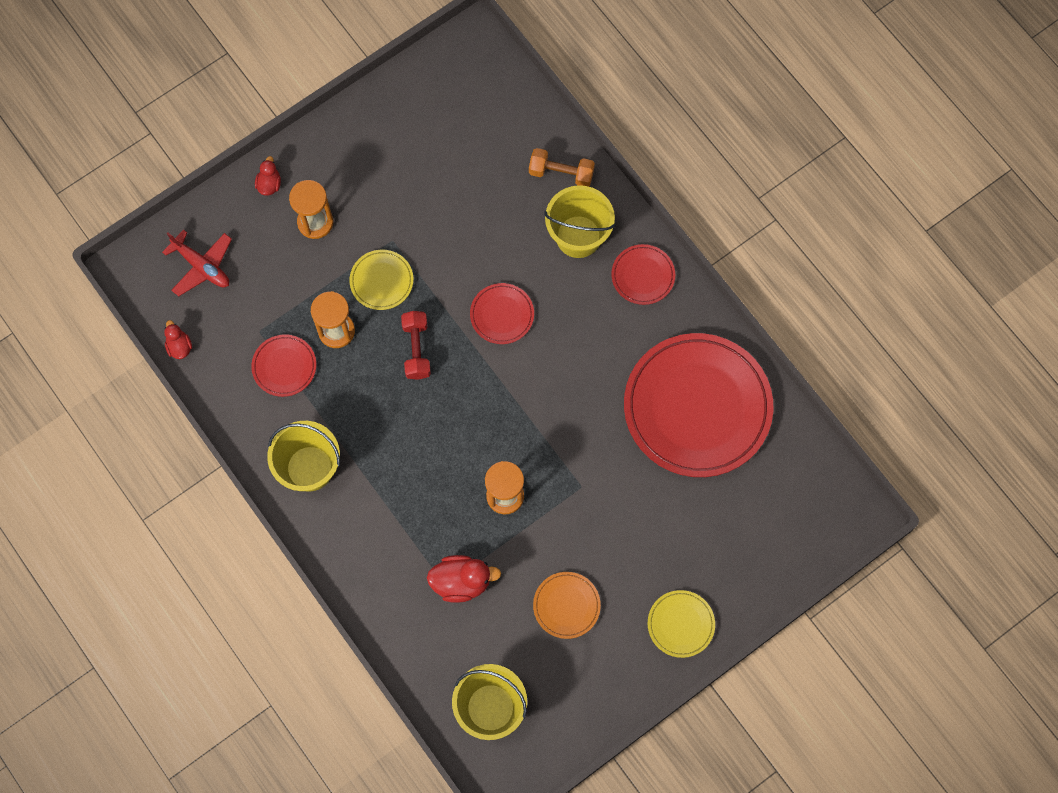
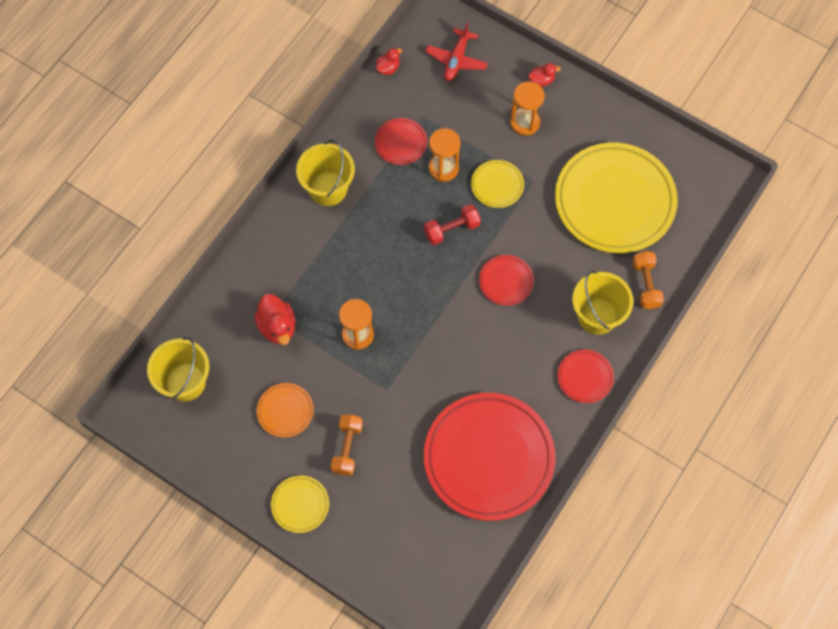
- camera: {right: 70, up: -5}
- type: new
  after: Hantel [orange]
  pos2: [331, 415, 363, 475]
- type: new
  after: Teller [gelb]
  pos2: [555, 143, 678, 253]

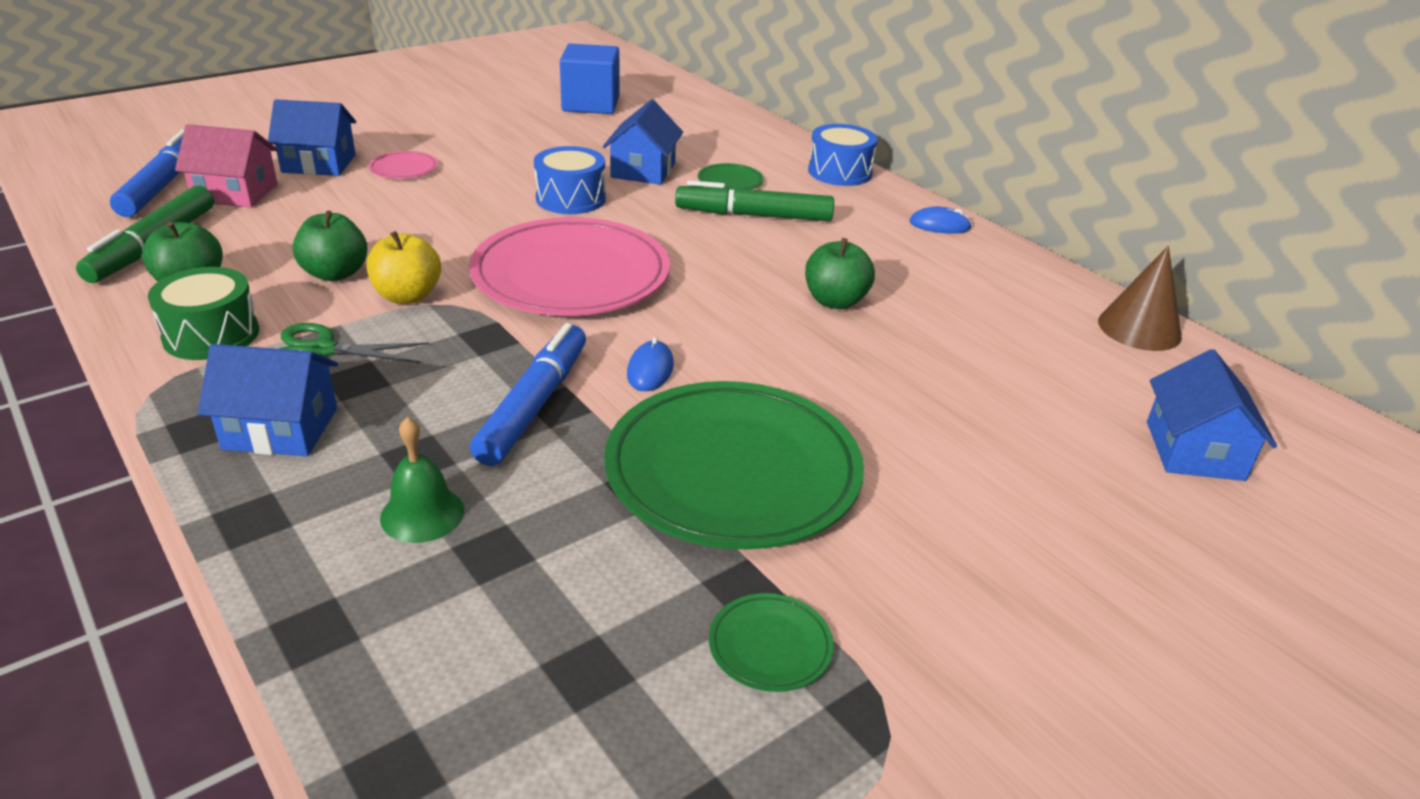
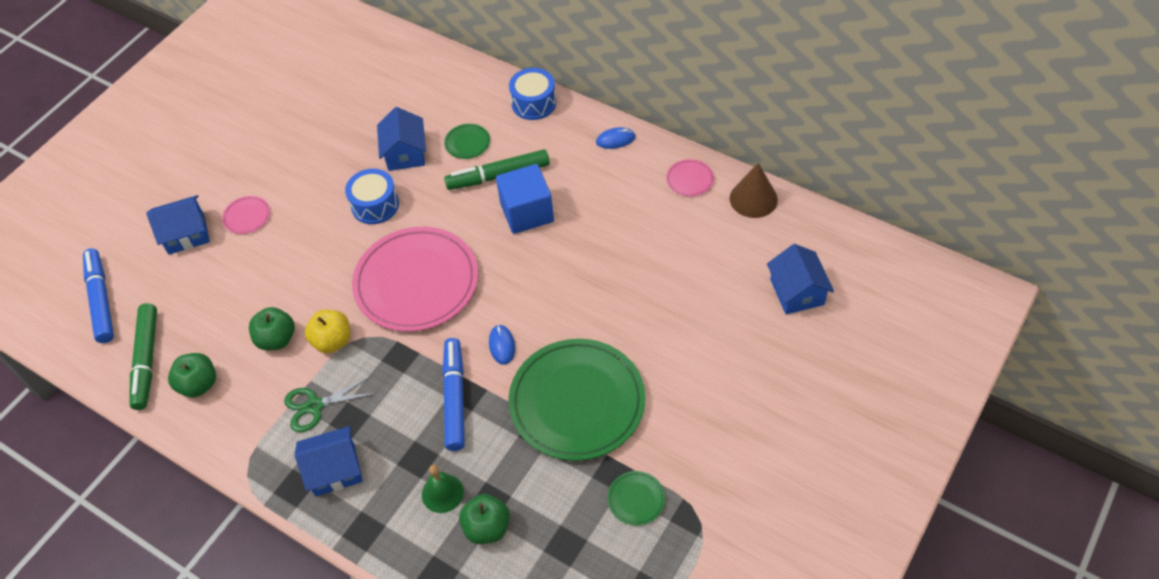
- camera: {right: -15, up: 20}
- type: gone
  before: Trommel [grün]
  pos1: [148, 267, 259, 360]
- type: gone
  before: Haus [rosa]
  pos1: [175, 124, 278, 208]
- type: shifted
  before: Kubus [blau]
  pos1: [560, 43, 620, 114]
  pos2: [496, 164, 554, 234]
- type: shifted
  before: Apfel [grün]
  pos1: [805, 238, 875, 309]
  pos2: [459, 494, 510, 544]
- type: new
  after: Teller [rosa]
  pos2: [666, 159, 714, 197]

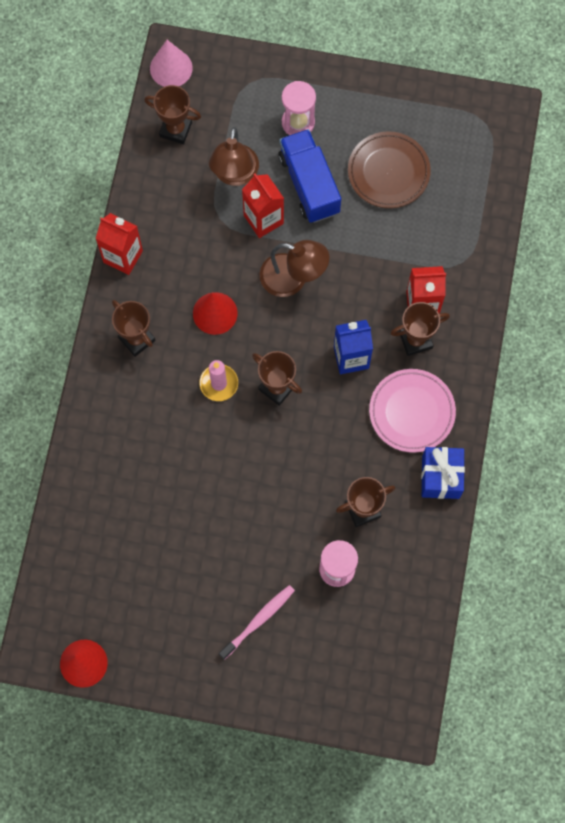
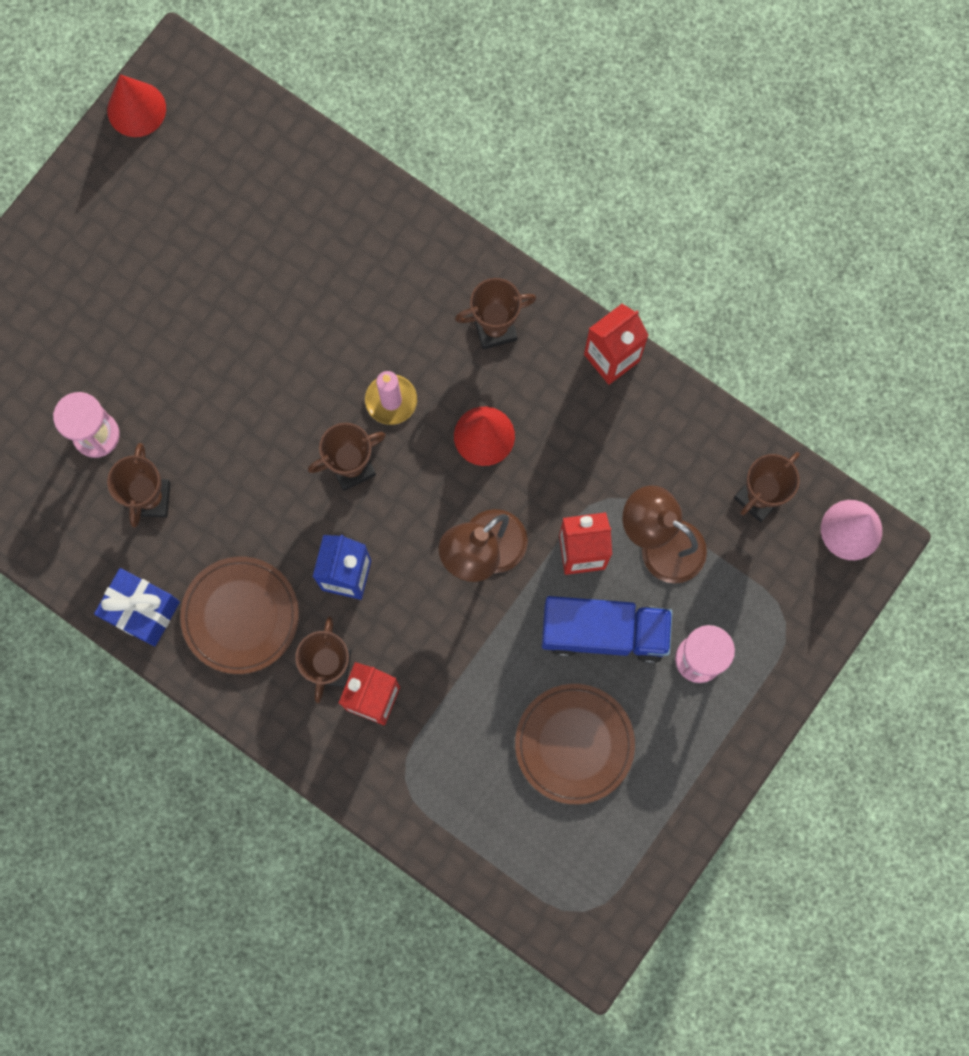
- camera: {right: 115, up: 5}
- type: gone
  before: Zahnbürste [rosa]
  pos1: [219, 585, 295, 660]
- type: repainted
  before: Teller [rosa]
  after: Teller [braun]
  pos1: [369, 369, 456, 453]
  pos2: [180, 557, 299, 674]

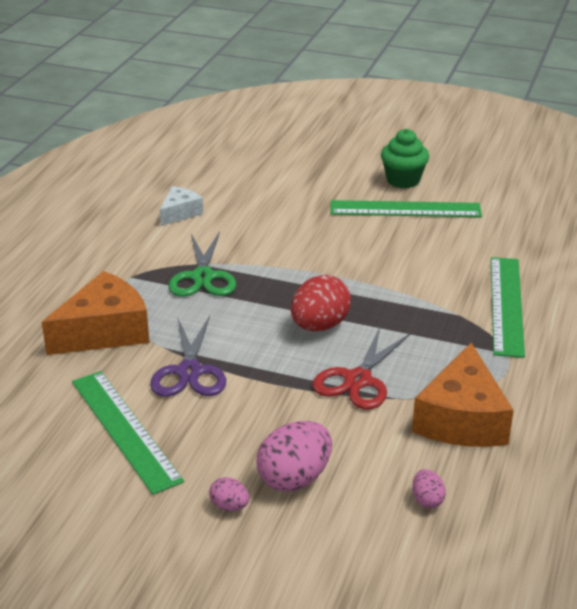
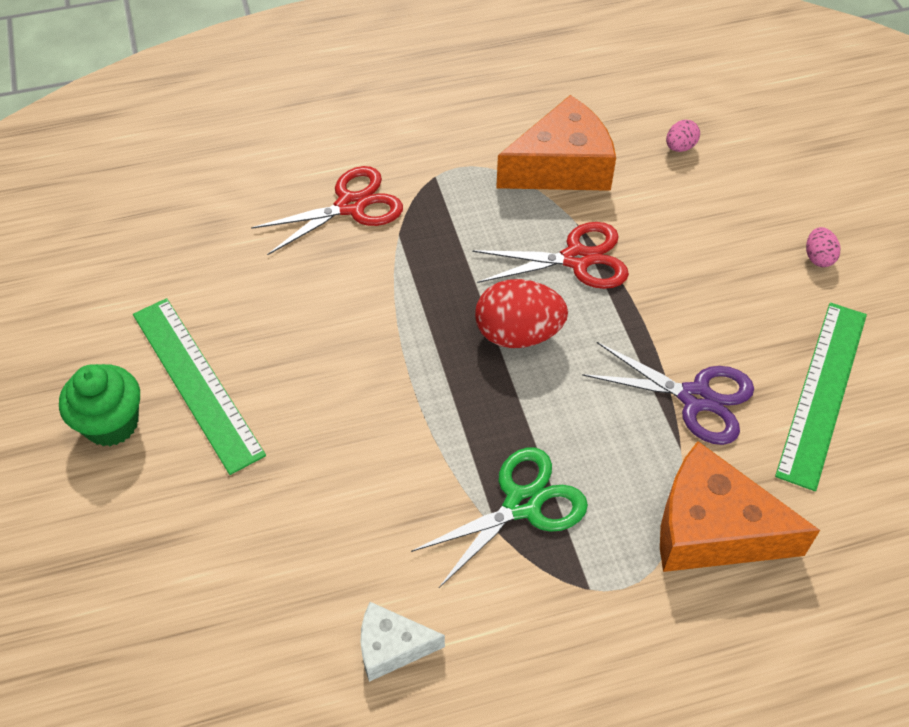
- camera: {right: -125, up: 20}
- type: rotated
  before: Schere [lila]
  pos1: [150, 316, 226, 397]
  pos2: [582, 342, 754, 445]
  turn: 60
- type: gone
  before: Ei [rosa]
  pos1: [256, 421, 332, 492]
- type: swapped
  before: Lineal [grün]
  after: Schere [rot]
  pos1: [491, 257, 525, 358]
  pos2: [251, 166, 403, 255]

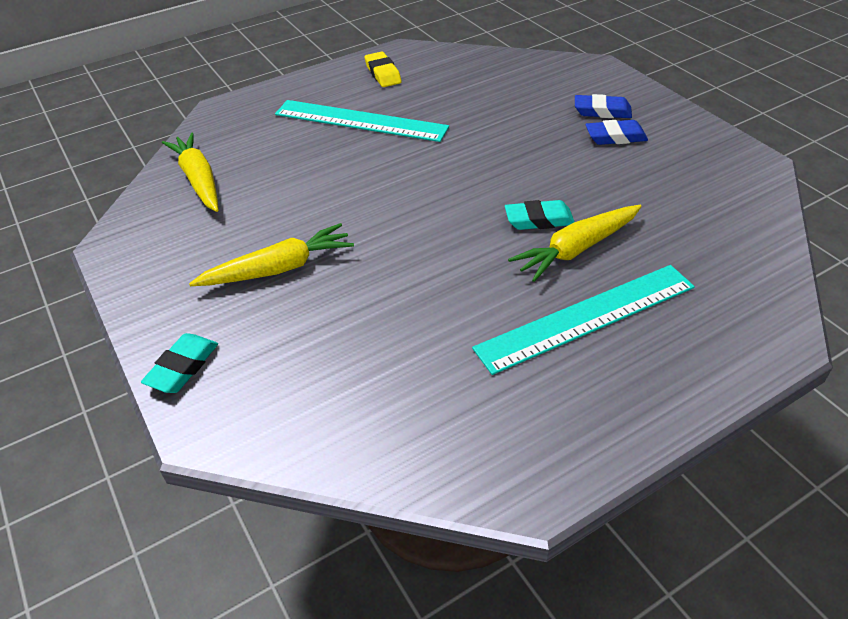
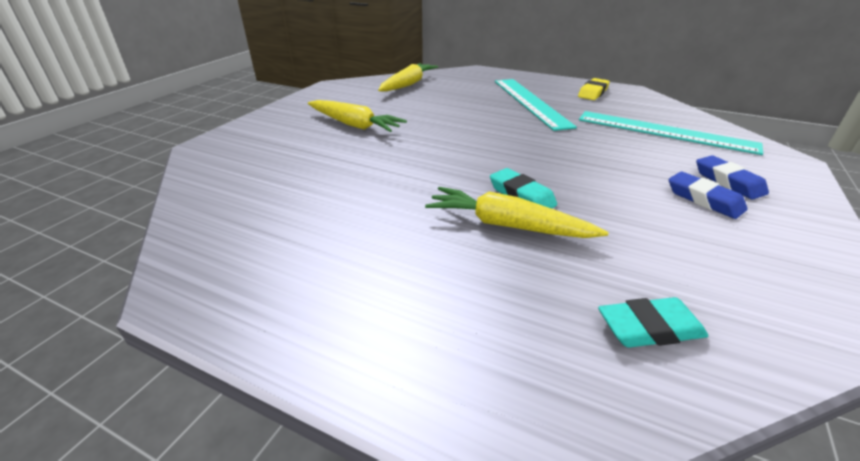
- camera: {right: 55, up: -10}
- type: shifted
  before: Radiergummi [türkis]
  pos1: [141, 333, 218, 393]
  pos2: [598, 297, 708, 348]
- type: shifted
  before: Lineal [türkis]
  pos1: [472, 265, 695, 375]
  pos2: [579, 111, 763, 155]

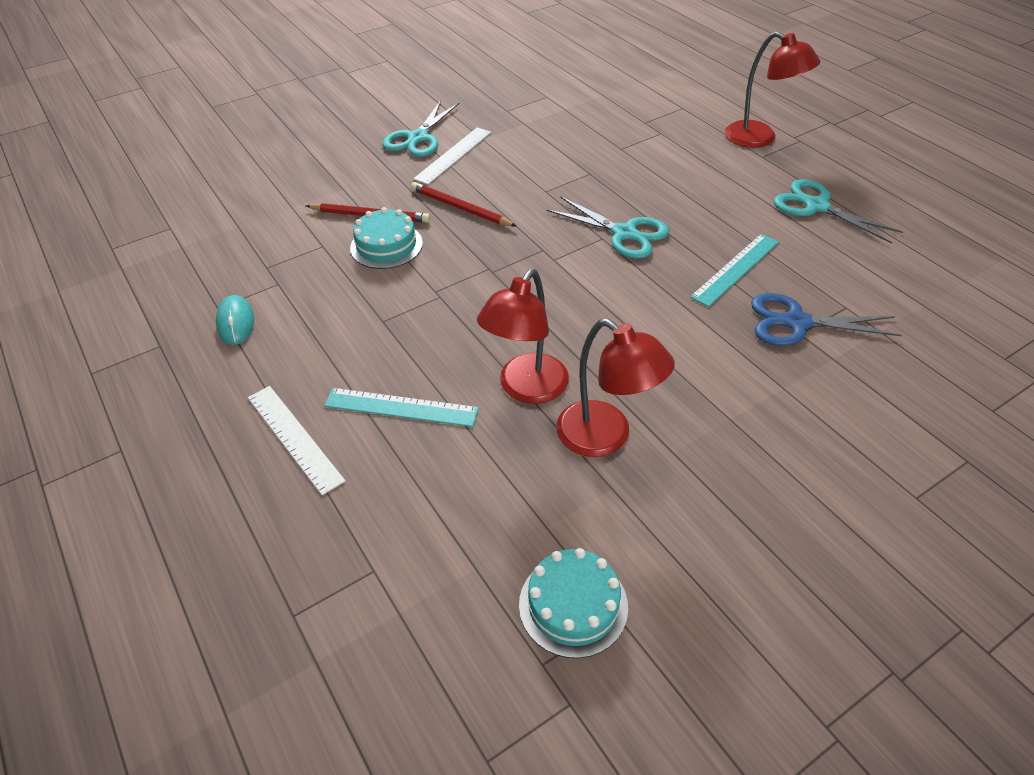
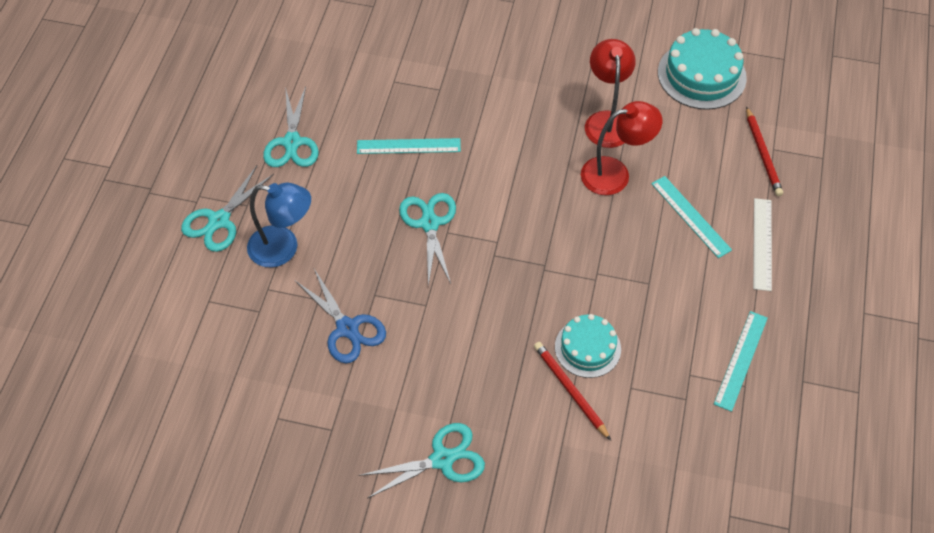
- camera: {right: -135, up: 10}
- type: swapped
  before: Computermaus [türkis]
  after: Lineal [türkis]
  pos1: [216, 295, 254, 345]
  pos2: [714, 311, 768, 412]
- type: shifted
  before: Bleistift [rot]
  pos1: [411, 182, 516, 226]
  pos2: [746, 106, 783, 196]
- type: gone
  before: Lineal [weiß]
  pos1: [413, 127, 491, 185]
- type: scaled
  before: Kuchen [türkis]
  pos1: [519, 548, 628, 658]
  pos2: [658, 28, 747, 110]
  scale: 1.54
- type: swapped
  before: Lampe [rot]
  after: Schere [türkis]
  pos1: [725, 31, 820, 148]
  pos2: [181, 166, 274, 252]
- type: shifted
  before: Schere [blau]
  pos1: [751, 293, 902, 346]
  pos2: [295, 269, 386, 363]
- type: new
  after: Lampe [blau]
  pos2: [247, 183, 311, 268]

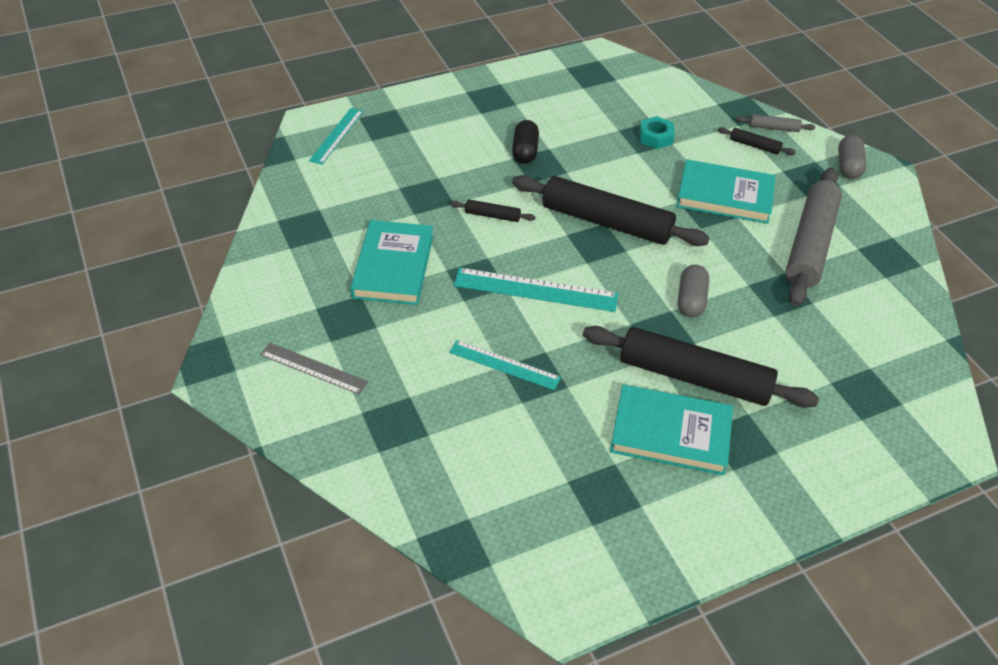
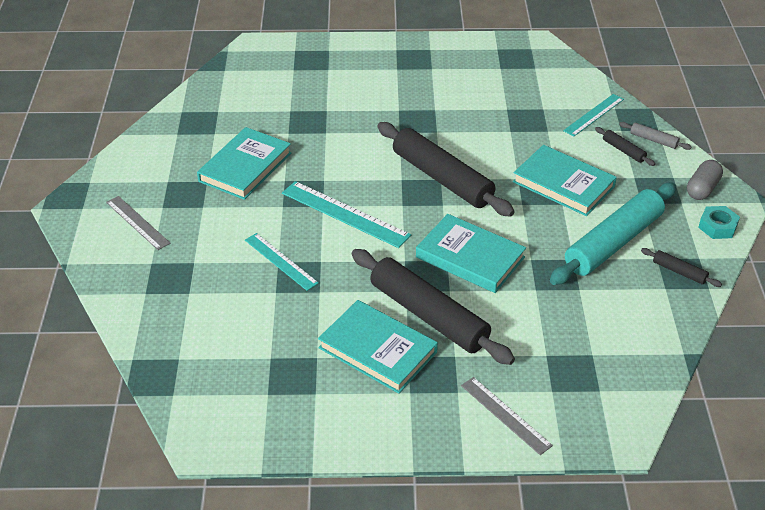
- camera: {right: 25, up: -5}
- type: shifted
  before: Lineal [türkis]
  pos1: [309, 108, 364, 165]
  pos2: [563, 94, 624, 136]
- type: shifted
  before: Nudelholz [schwarz]
  pos1: [451, 199, 536, 222]
  pos2: [641, 248, 722, 287]
- type: gone
  before: Kapsel [schwarz]
  pos1: [512, 120, 539, 164]
- type: shifted
  before: Sechskantmutter [türkis]
  pos1: [639, 116, 675, 149]
  pos2: [698, 206, 740, 239]
- type: swapped
  before: Kapsel [grau]
  after: Buch [türkis]
  pos1: [678, 265, 709, 317]
  pos2: [416, 214, 526, 293]
- type: repainted
  before: Nudelholz [grau]
  after: Nudelholz [türkis]
  pos1: [785, 167, 842, 306]
  pos2: [550, 182, 676, 285]
- type: new
  after: Lineal [grau]
  pos2: [461, 377, 553, 455]

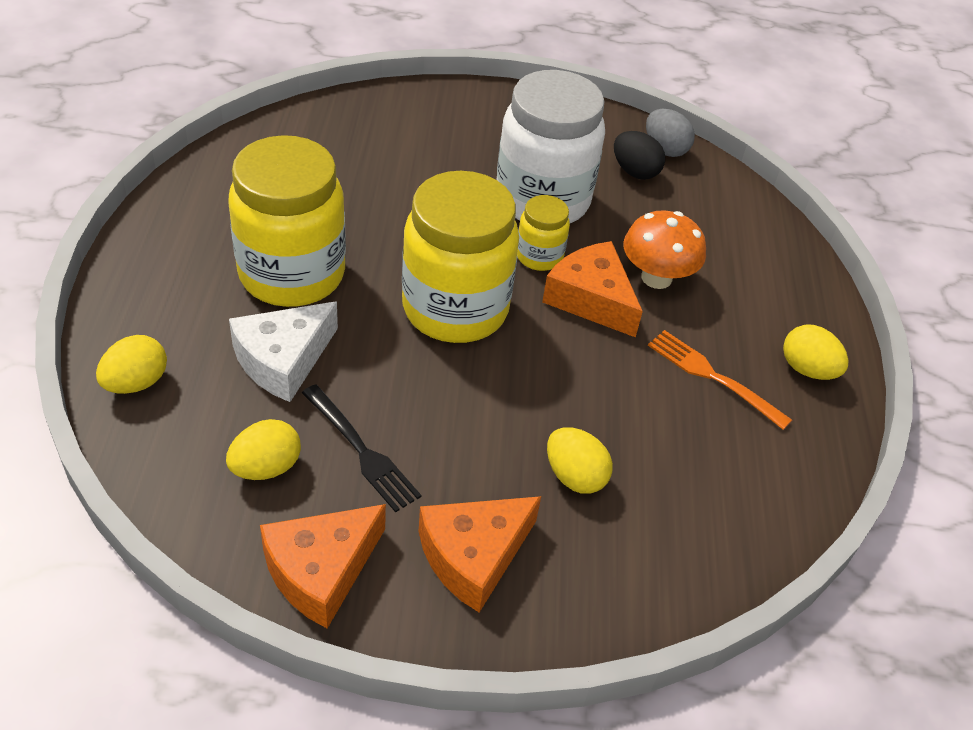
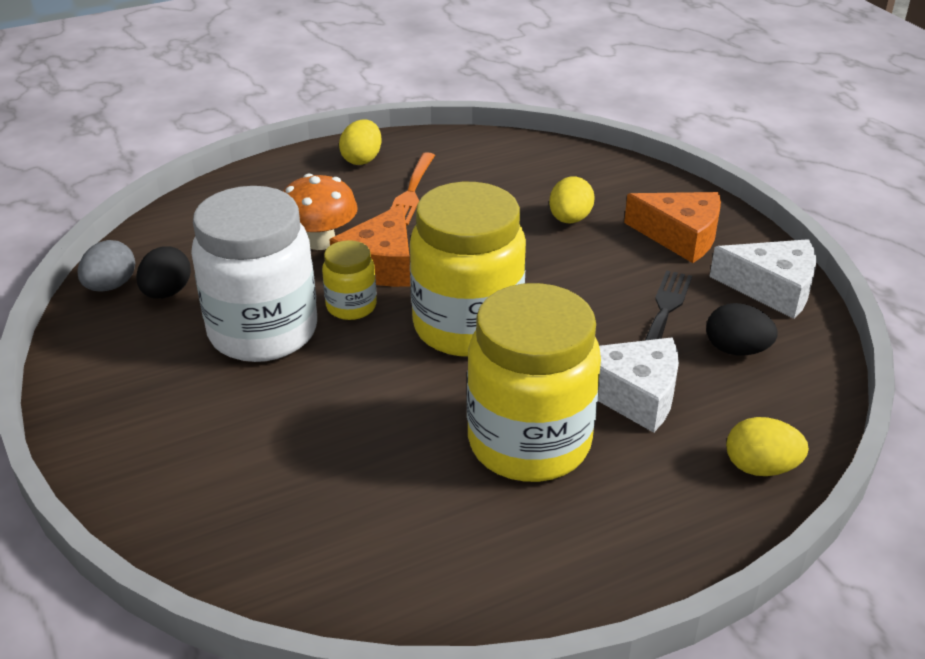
- camera: {right: -115, up: -10}
- type: repainted
  before: Ei [gelb]
  after: Ei [schwarz]
  pos1: [226, 419, 301, 480]
  pos2: [706, 303, 778, 356]
- type: repainted
  before: Käse [orange]
  after: Käse [weiß]
  pos1: [260, 504, 386, 628]
  pos2: [709, 239, 817, 319]

